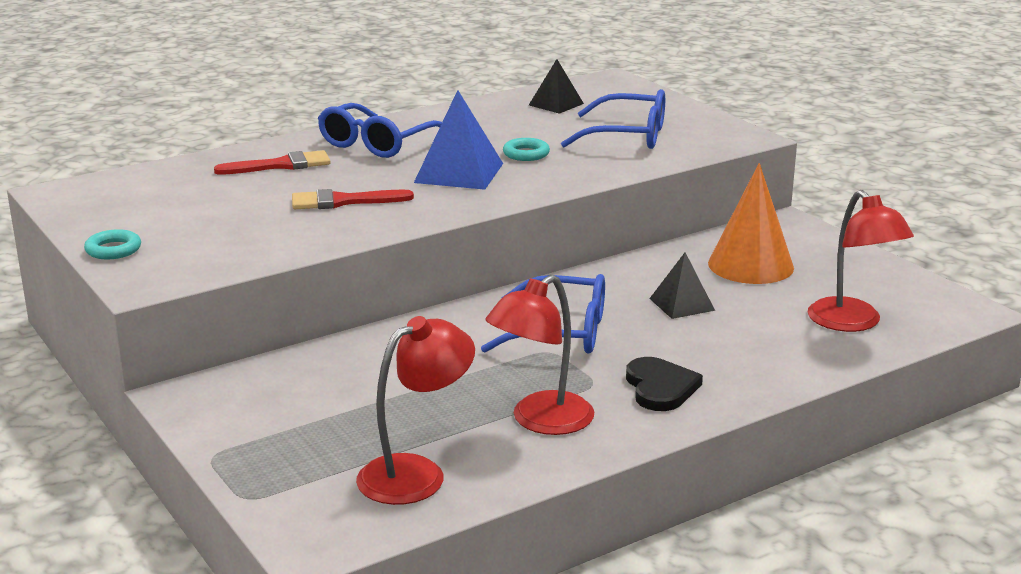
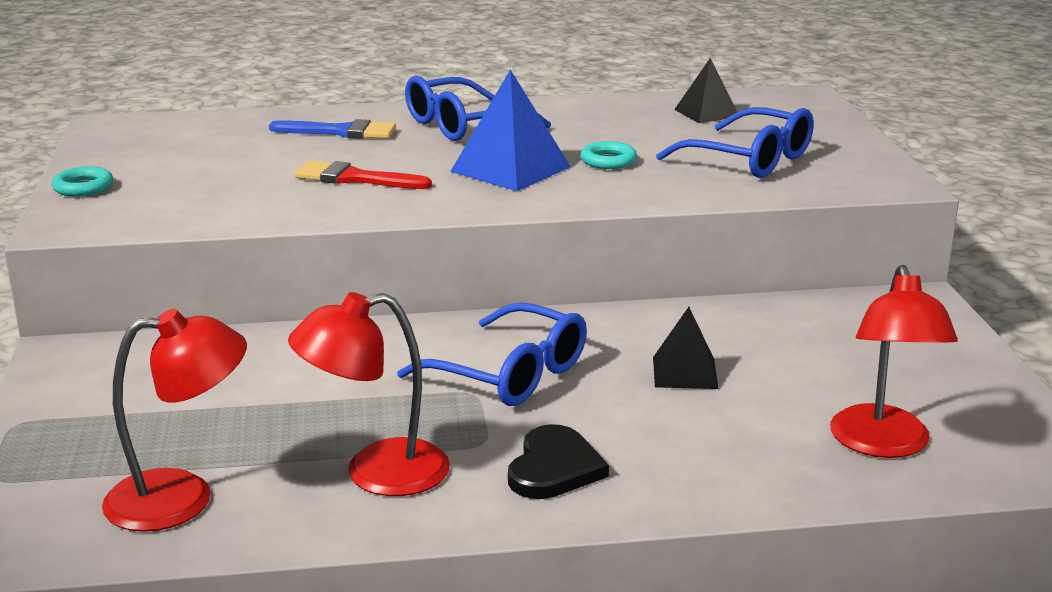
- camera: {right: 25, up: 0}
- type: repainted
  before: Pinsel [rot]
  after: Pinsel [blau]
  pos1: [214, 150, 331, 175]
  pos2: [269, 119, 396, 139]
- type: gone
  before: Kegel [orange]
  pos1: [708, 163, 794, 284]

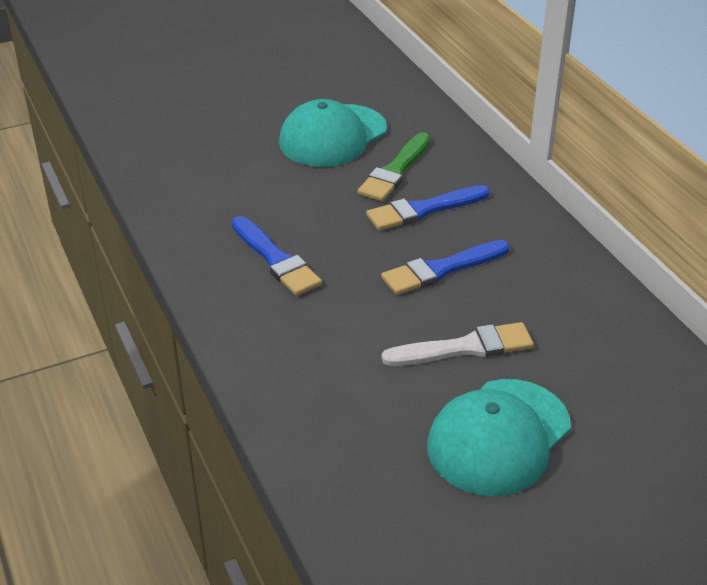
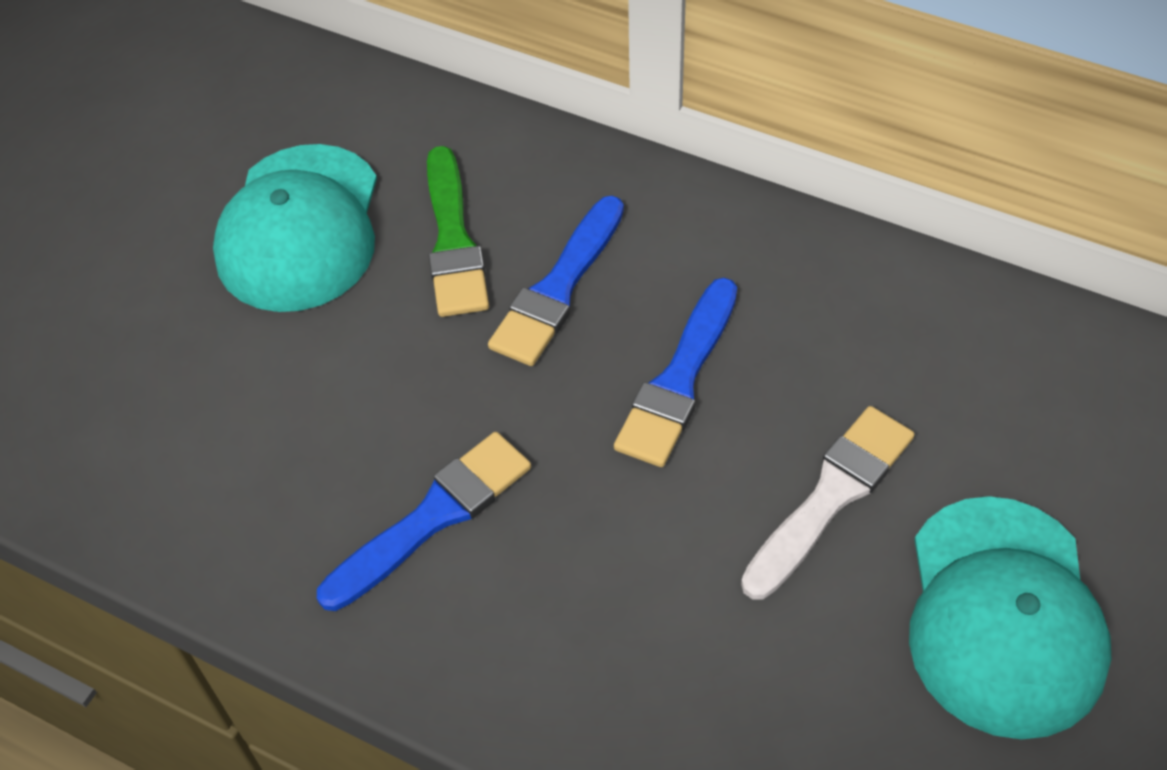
- camera: {right: -35, up: 15}
- type: rotated
  before: Pinsel [blau]
  pos1: [232, 216, 322, 296]
  pos2: [317, 432, 531, 611]
  turn: -60

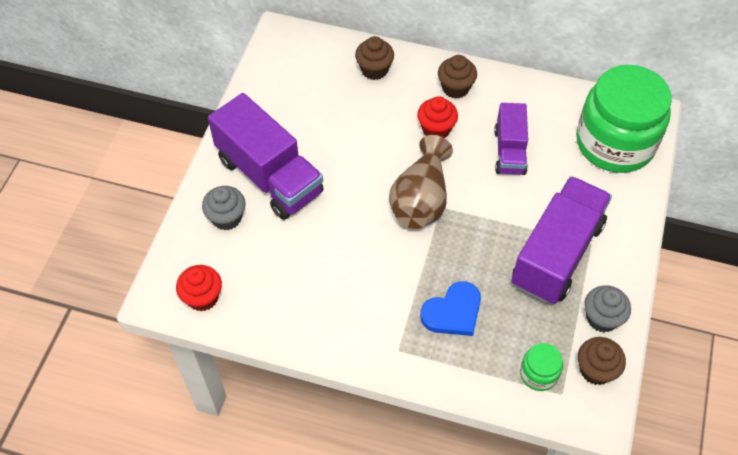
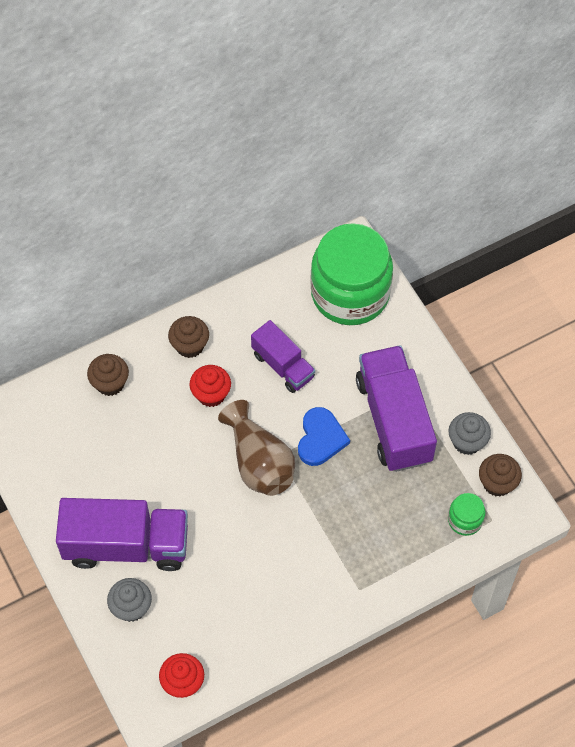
- camera: {right: -45, up: 5}
- type: shifted
  before: Herz [blau]
  pos1: [420, 281, 481, 336]
  pos2: [298, 407, 350, 466]

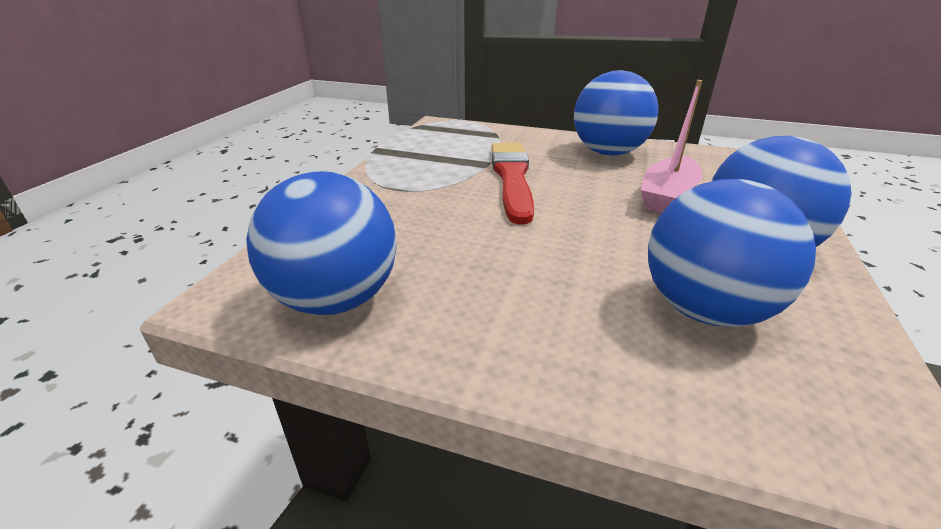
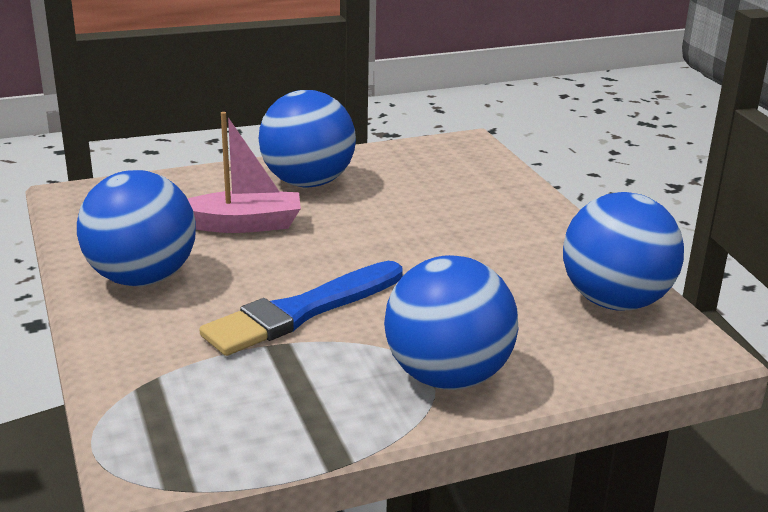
- camera: {right: -130, up: -5}
- type: repainted
  before: Pinsel [rot]
  after: Pinsel [blau]
  pos1: [491, 143, 534, 224]
  pos2: [199, 261, 403, 356]
- type: shifted
  before: Ball [blau]
  pos1: [648, 179, 816, 327]
  pos2: [384, 255, 518, 390]

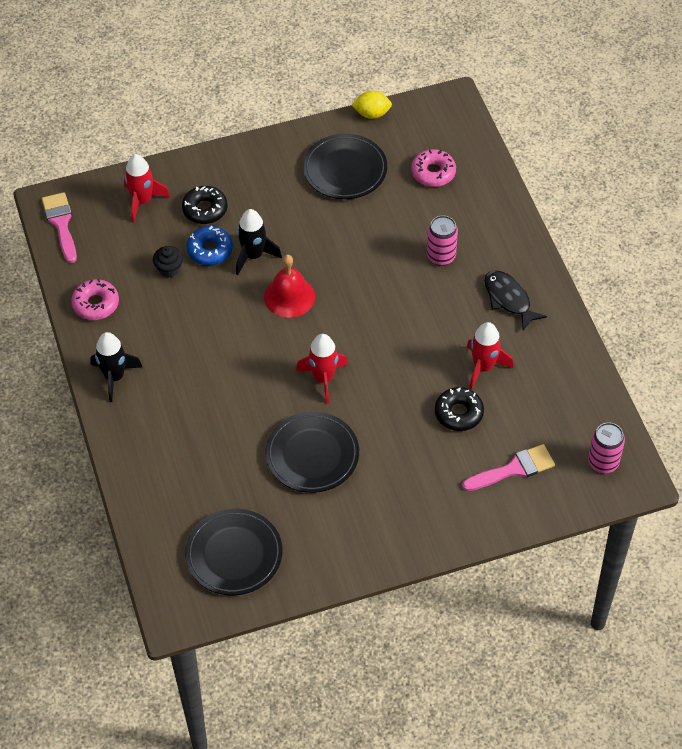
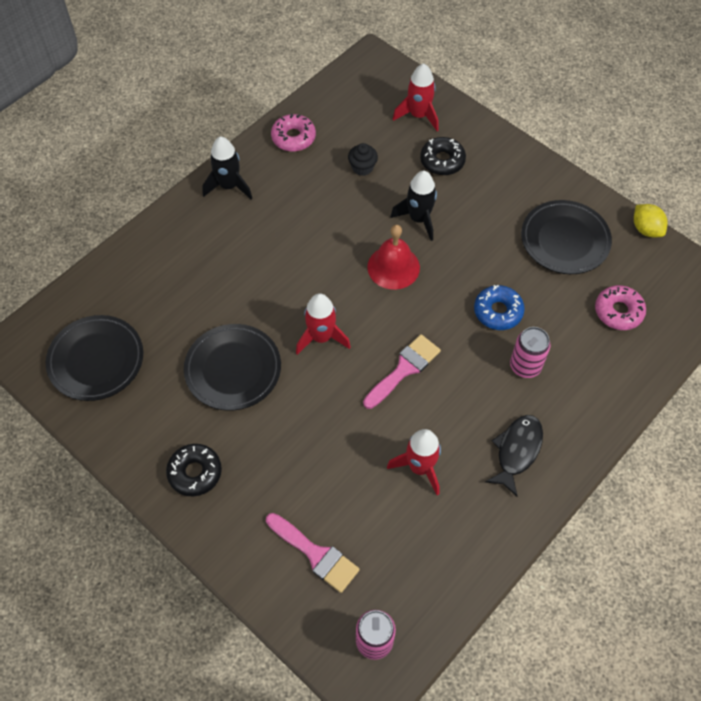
- camera: {right: 60, up: 5}
- type: shifted
  before: Pinsel [rosa]
  pos1: [42, 192, 77, 263]
  pos2: [363, 334, 441, 409]
- type: shifted
  before: Donut [blau]
  pos1: [186, 226, 233, 265]
  pos2: [474, 285, 525, 330]
- type: shifted
  before: Donut [schwarz]
  pos1: [435, 387, 484, 431]
  pos2: [166, 444, 222, 496]

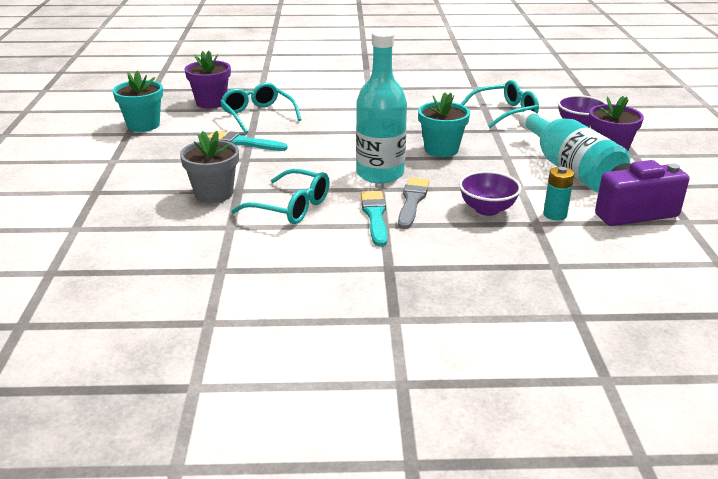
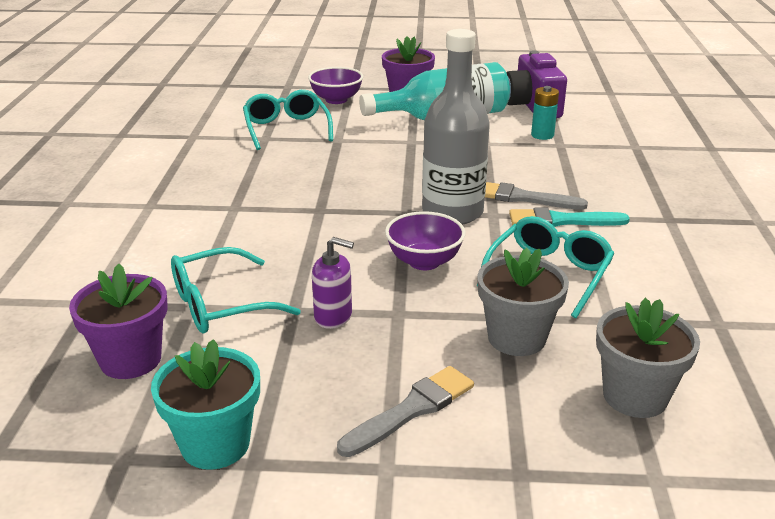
- camera: {right: -85, up: 0}
- type: swapped
  before: Pinsel [türkis]
  after: Seifenspender [lila]
  pos1: [208, 130, 288, 151]
  pos2: [312, 237, 354, 329]
- type: repainted
  before: Flasche [türkis]
  after: Flasche [grau]
  pos1: [356, 30, 407, 183]
  pos2: [422, 29, 490, 225]
- type: gone
  before: Blumentopf [türkis]
  pos1: [418, 92, 470, 157]
- type: shifted
  before: Schüssel [lila]
  pos1: [459, 171, 521, 216]
  pos2: [385, 211, 466, 270]
- type: new
  after: Pinsel [grau]
  pos2: [337, 366, 474, 457]
- type: new
  after: Blumentopf [grau]
  pos2: [596, 298, 700, 418]

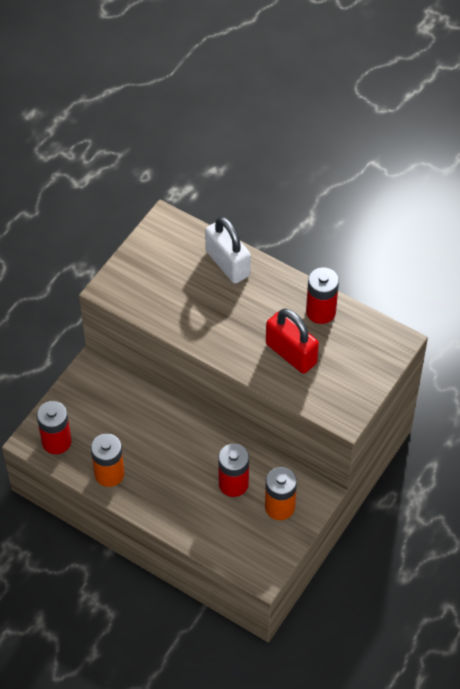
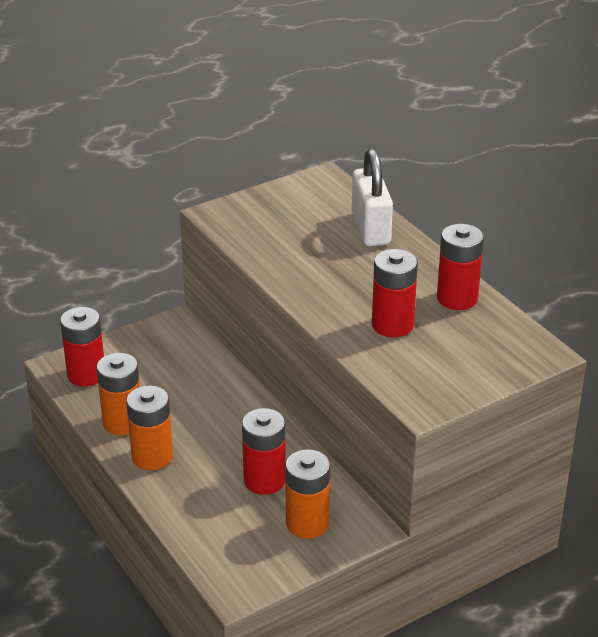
- camera: {right: 25, up: -20}
- type: swapped
  before: Vorhängeschloss [rot]
  after: Batterie [rot]
  pos1: [266, 309, 319, 374]
  pos2: [372, 249, 418, 337]
- type: new
  after: Batterie [orange]
  pos2: [126, 386, 173, 470]

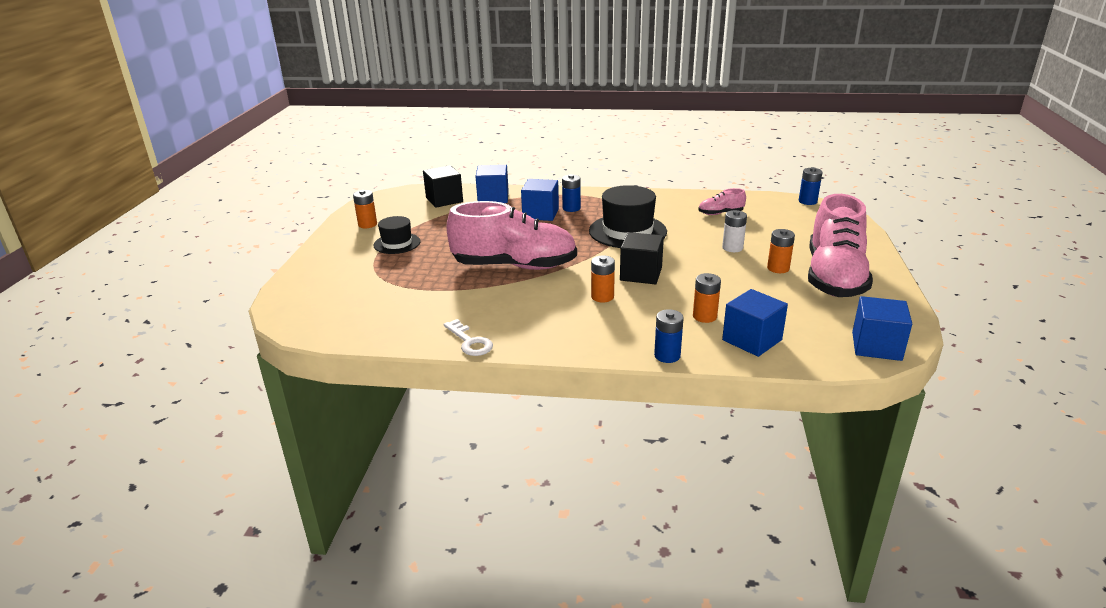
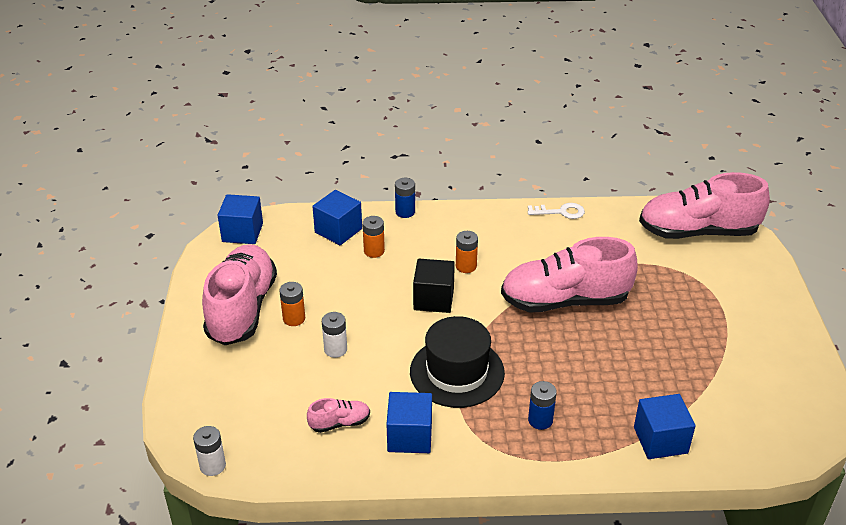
- camera: {right: 170, up: 10}
- type: gone
  before: Batterie [orange]
  pos1: [353, 190, 377, 228]
- type: gone
  before: Hut [schwarz]
  pos1: [373, 216, 421, 254]
- type: gone
  before: Kubus [schwarz]
  pos1: [423, 165, 463, 208]
- type: rotated
  before: Schlüssel [weiß]
  pos1: [443, 319, 493, 356]
  pos2: [528, 203, 585, 219]
  turn: 135
- type: shifted
  before: Kubus [blau]
  pos1: [521, 179, 559, 221]
  pos2: [386, 392, 432, 453]
- type: repainted
  before: Batterie [blau]
  after: Batterie [weiß]
  pos1: [799, 167, 823, 205]
  pos2: [193, 426, 226, 476]
- type: new
  after: Schuh [rosa]
  pos2: [639, 172, 770, 239]

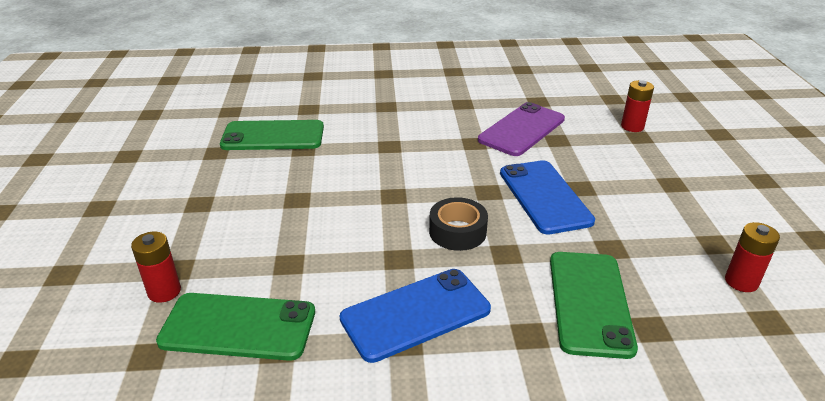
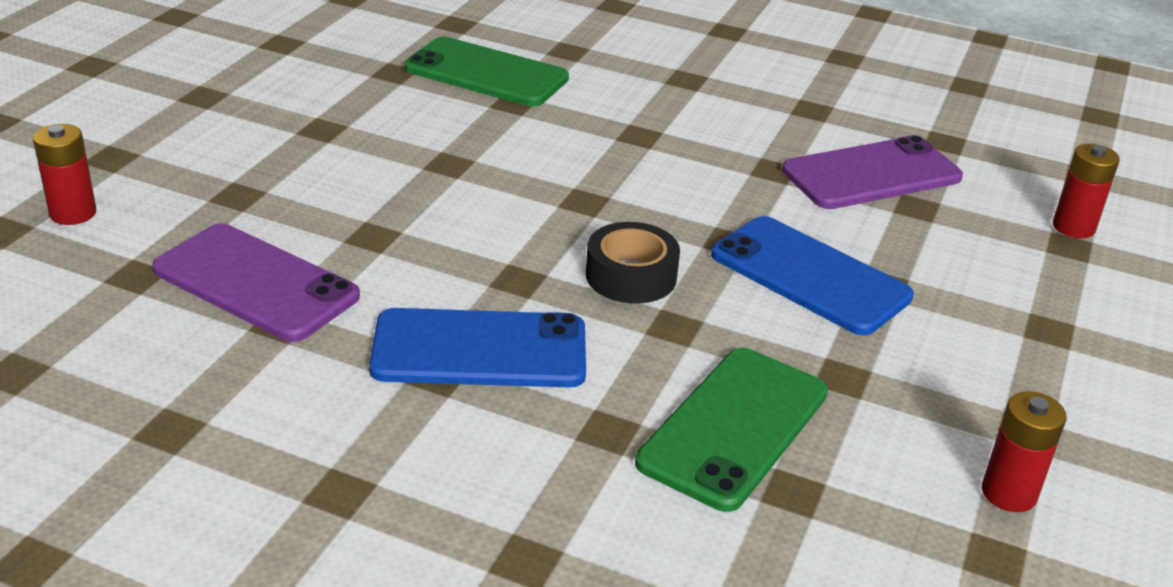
- camera: {right: 25, up: 0}
- type: shifted
  before: Batterie [rot]
  pos1: [131, 232, 181, 303]
  pos2: [33, 124, 96, 225]
- type: repainted
  before: Handy [grün]
  after: Handy [lila]
  pos1: [156, 293, 315, 361]
  pos2: [152, 223, 360, 342]
- type: rotated
  before: Handy [blau]
  pos1: [500, 160, 595, 235]
  pos2: [711, 216, 914, 335]
  turn: -60

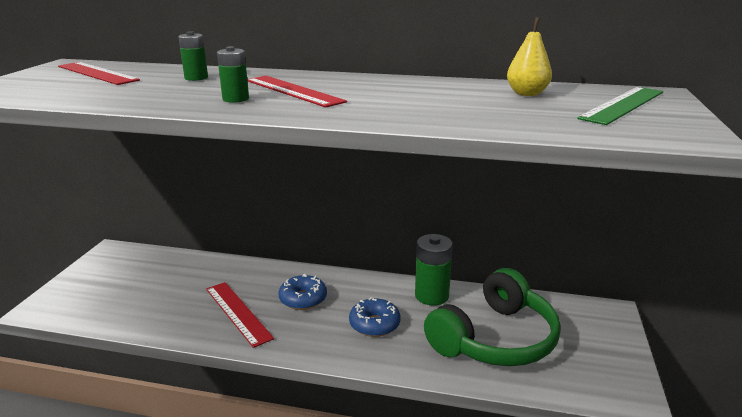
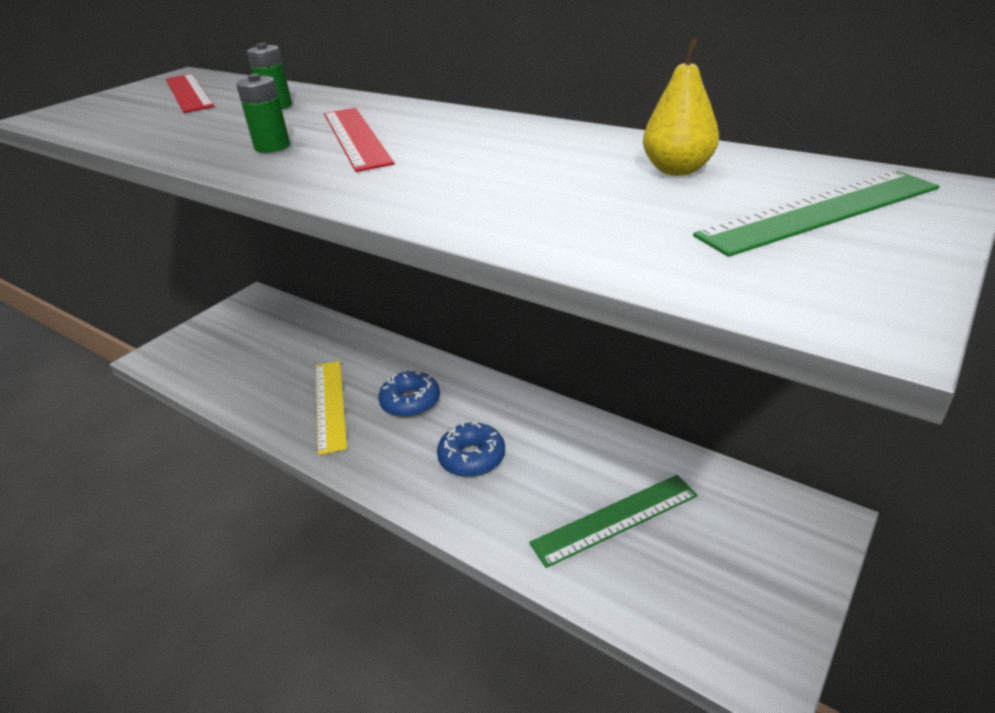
- camera: {right: 25, up: 10}
- type: repainted
  before: Lineal [rot]
  after: Lineal [gelb]
  pos1: [206, 282, 274, 348]
  pos2: [316, 361, 347, 455]
- type: gone
  before: Batterie [grün]
  pos1: [415, 234, 453, 306]
- type: swapped
  before: Kopfhörer [grün]
  after: Lineal [grün]
  pos1: [424, 268, 561, 366]
  pos2: [529, 475, 698, 568]

